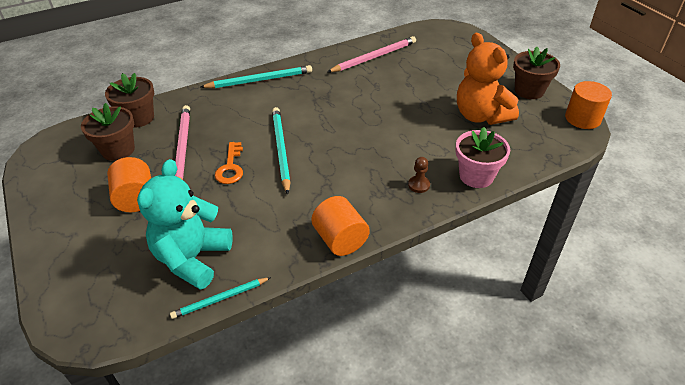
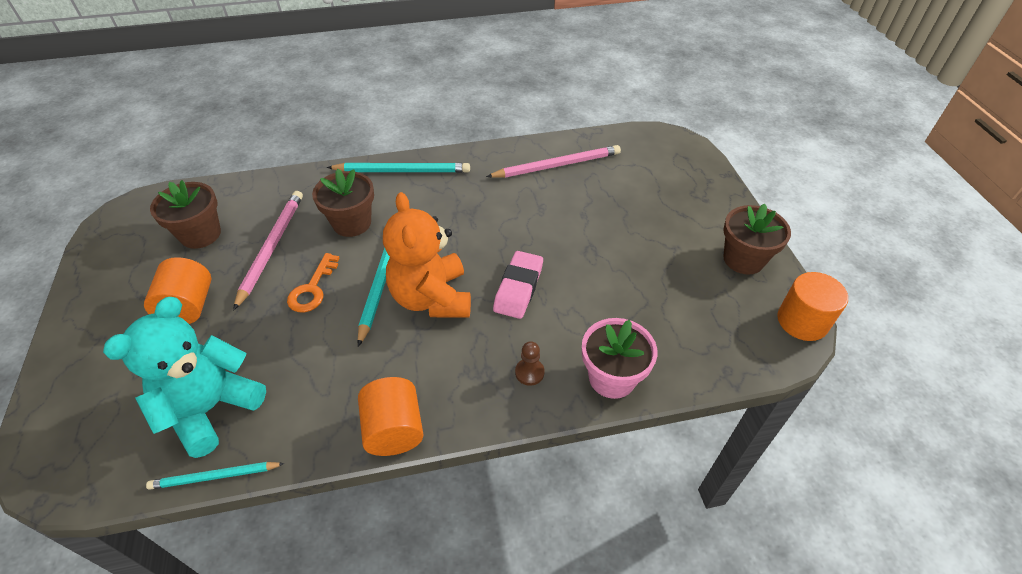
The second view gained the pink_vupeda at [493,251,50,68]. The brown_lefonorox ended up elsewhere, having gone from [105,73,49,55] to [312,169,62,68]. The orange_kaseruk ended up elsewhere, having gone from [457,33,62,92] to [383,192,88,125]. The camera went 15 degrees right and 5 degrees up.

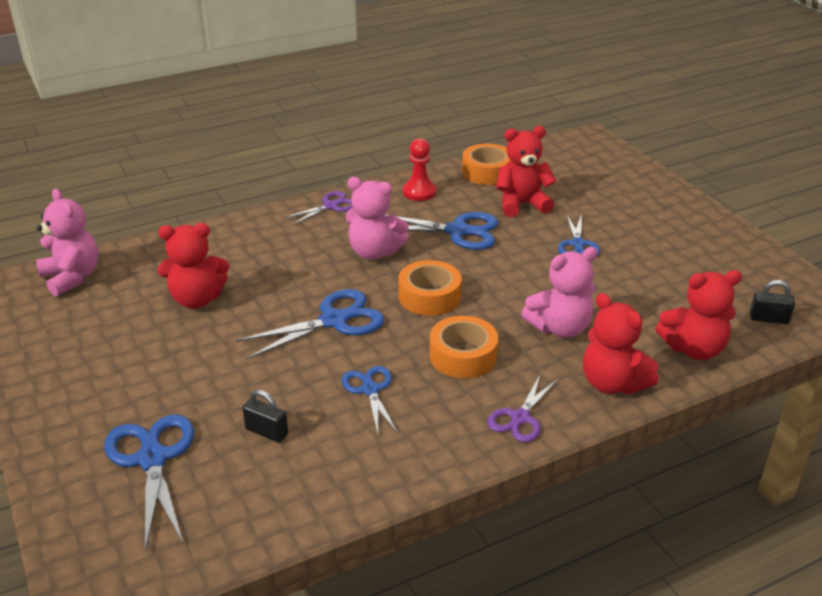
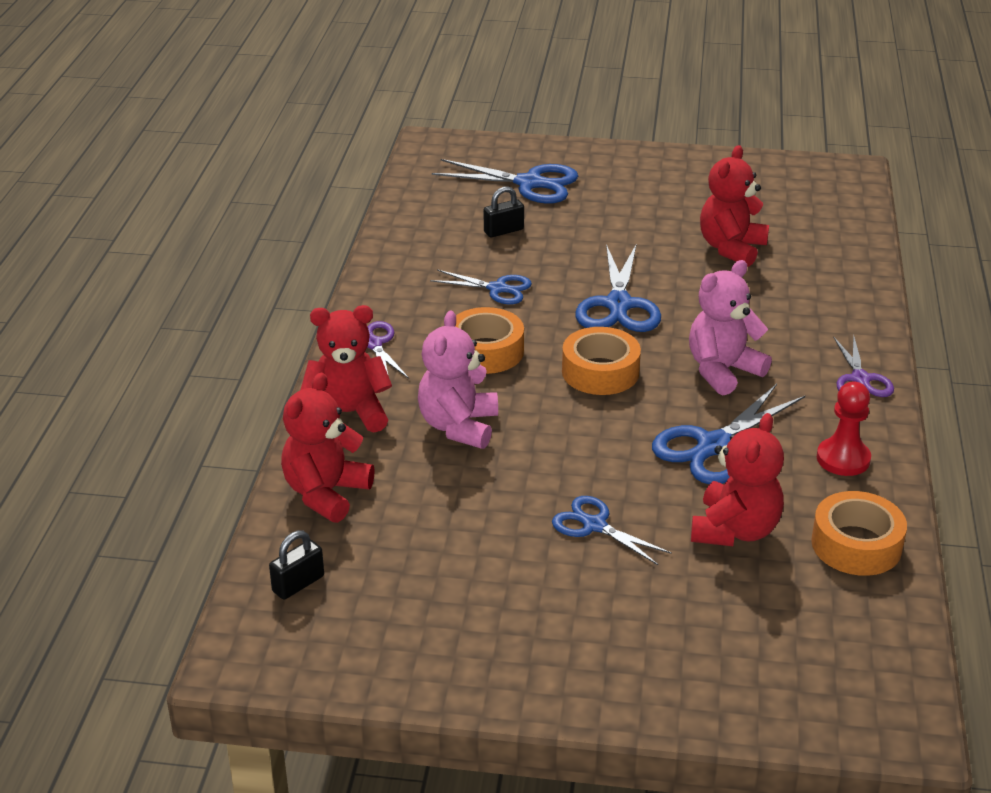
The second view lost the pink_kaseruk at [36,189,62,107]. The camera went 125 degrees right and 0 degrees up.

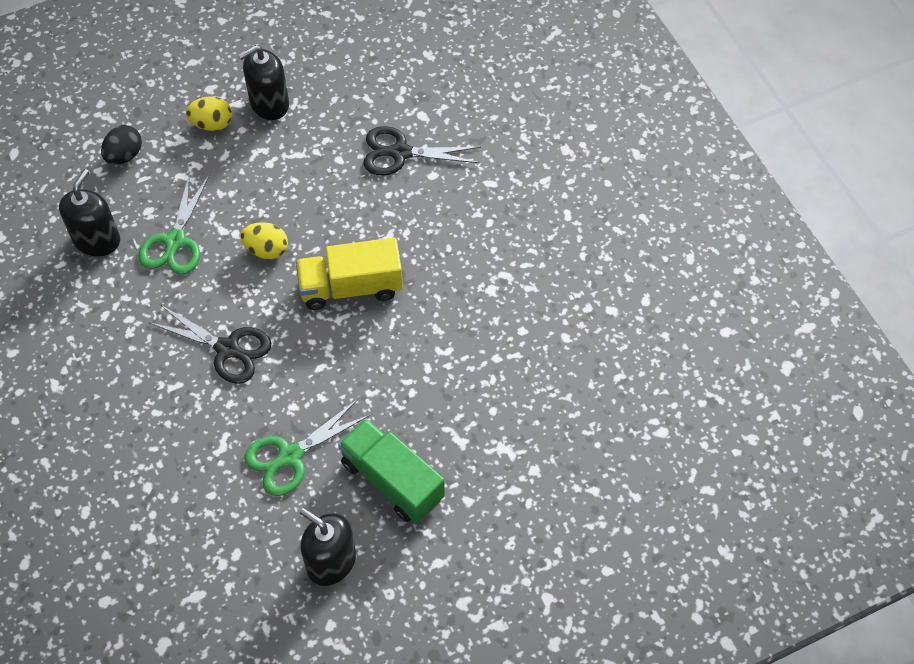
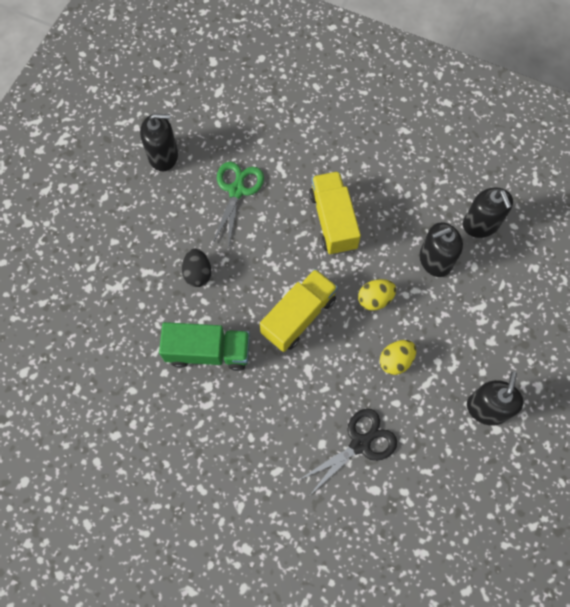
The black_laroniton ended up elsewhere, having gone from [101,125,41,40] to [182,249,29,38]. The yellow_laroniton ended up elsewhere, having gone from [186,96,46,35] to [380,340,36,35]. The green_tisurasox ended up elsewhere, having gone from [338,418,107,105] to [159,322,91,49]. Where the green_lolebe stood at [138,172,71,103], the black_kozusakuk came to stand at [420,222,43,55]. Where the black_lolebe stood at [148,305,123,79], the yellow_tisurasox came to stand at [309,171,52,84]. The camera went 140 degrees right and 10 degrees up.

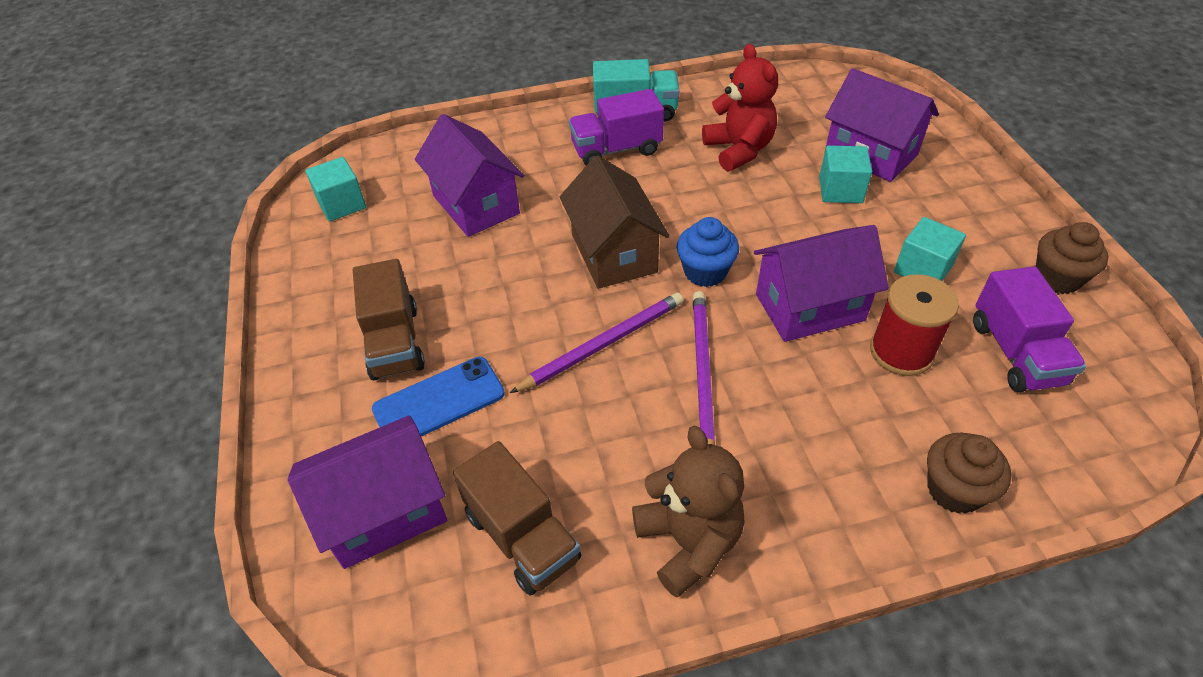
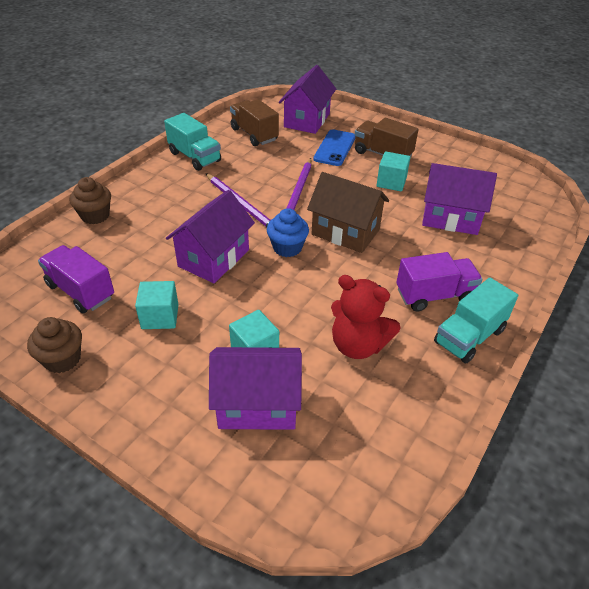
The second view lost the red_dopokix at [870,274,89,102]. The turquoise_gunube ended up elsewhere, having gone from [305,157,61,65] to [376,151,34,40]. Where the brown_kaseruk stood at [632,426,112,172], the turquoise_tisurasox came to stand at [164,113,57,58]. The brown_tisurasox at [453,441,128,154] ended up facing another way, 45 degrees clockwise from before. The purple_tisurasox at [569,89,95,77] ended up facing another way, 45 degrees clockwise from before. The camera went 135 degrees right and 5 degrees down.

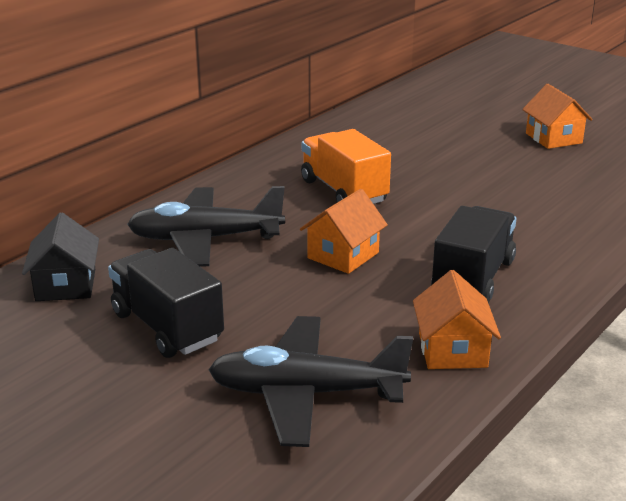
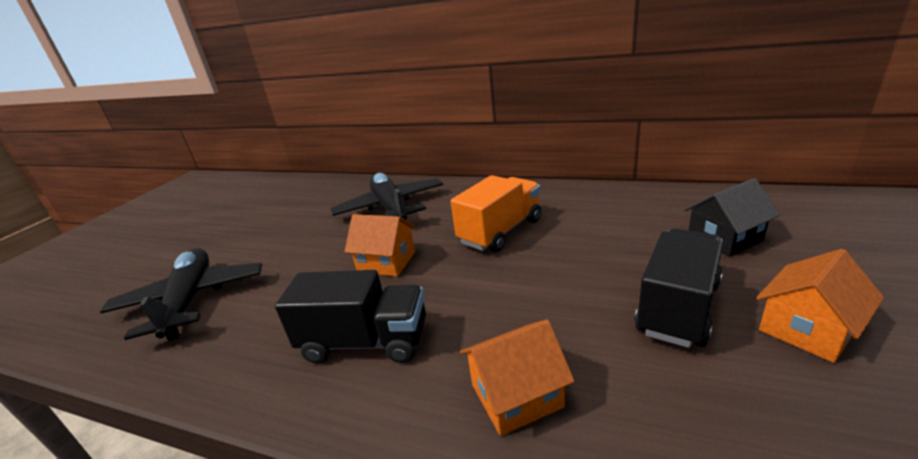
The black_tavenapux ended up elsewhere, having gone from [22,212,77,89] to [684,178,96,79]. The black_tisurasox ended up elsewhere, having gone from [108,248,116,110] to [635,229,88,119]. The orange_tavenapux ended up elsewhere, having gone from [413,270,88,99] to [460,319,115,117]. The camera went 75 degrees right and 0 degrees up.

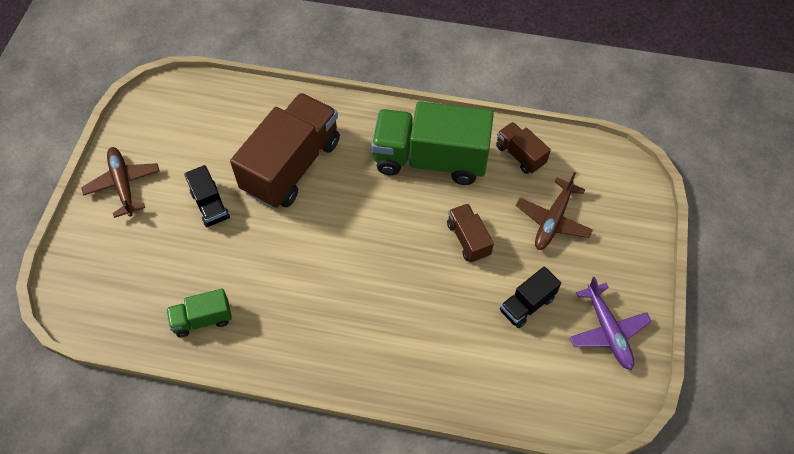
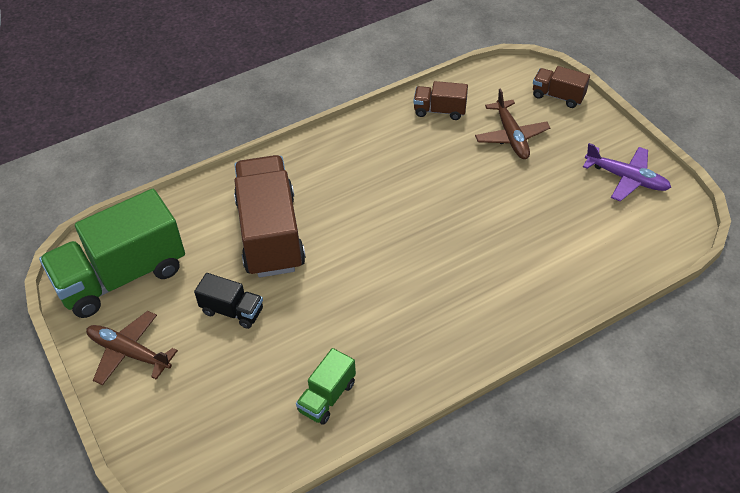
The second view lost the black_tisurasox at [500,266,61,62]. The green_tisurasox ended up elsewhere, having gone from [371,101,123,84] to [39,189,146,129]. The brown_tisurasox ended up elsewhere, having gone from [447,203,47,60] to [533,66,57,42]. The camera went 40 degrees left and 10 degrees down.

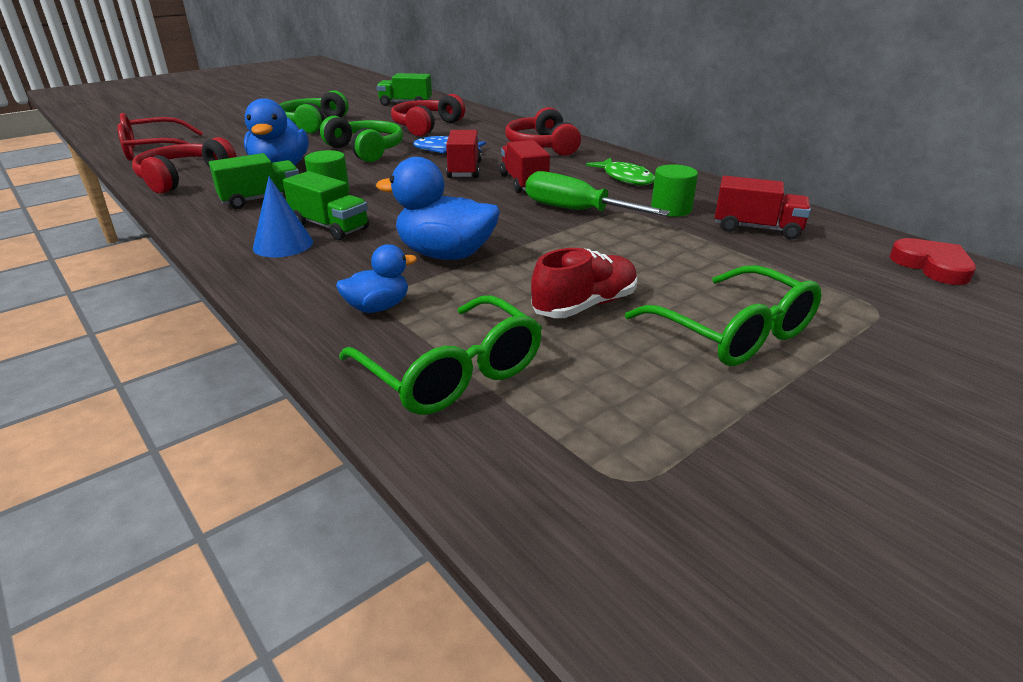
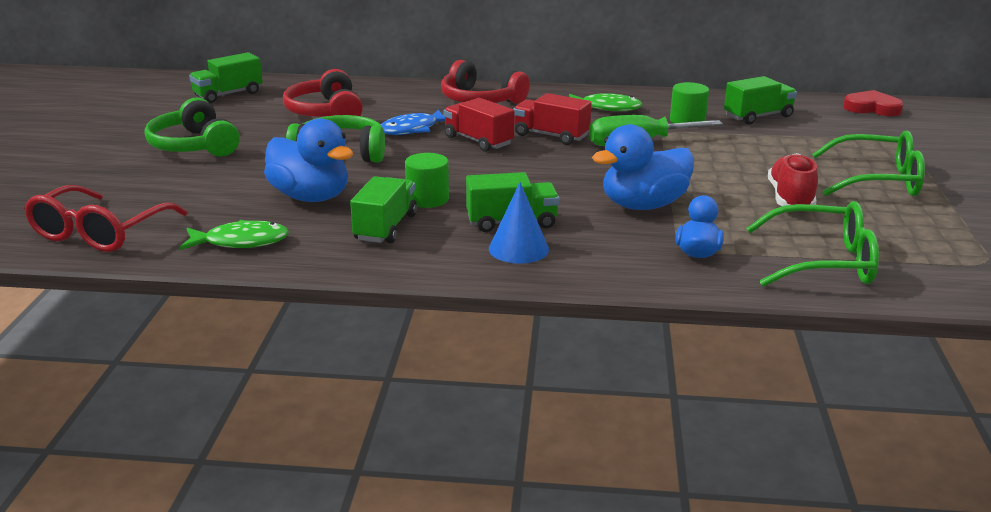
Where the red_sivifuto stood at [132,137,104,57], the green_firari came to stand at [179,220,110,30]. What was the red_tisurasox at [715,176,96,63] turned into the green_tisurasox at [724,76,73,49]. The camera went 45 degrees left and 5 degrees down.

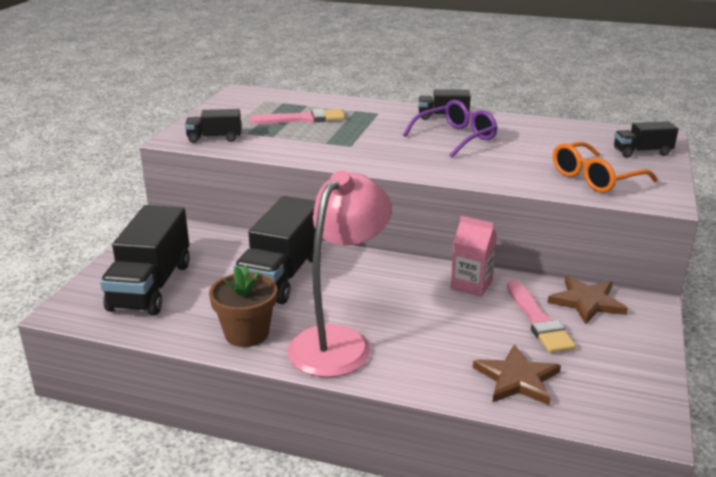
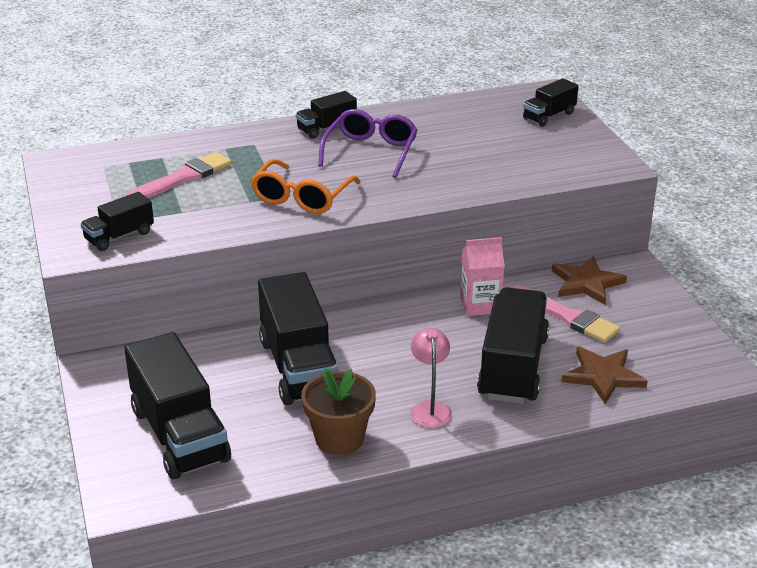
The second view gained the black_tisurasox at [477,287,72,117]. The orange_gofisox ended up elsewhere, having gone from [553,142,105,51] to [251,159,109,55]. The size of the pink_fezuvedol at [287,170,105,207] changed by a factor of 0.48. The camera went 35 degrees left and 5 degrees up.

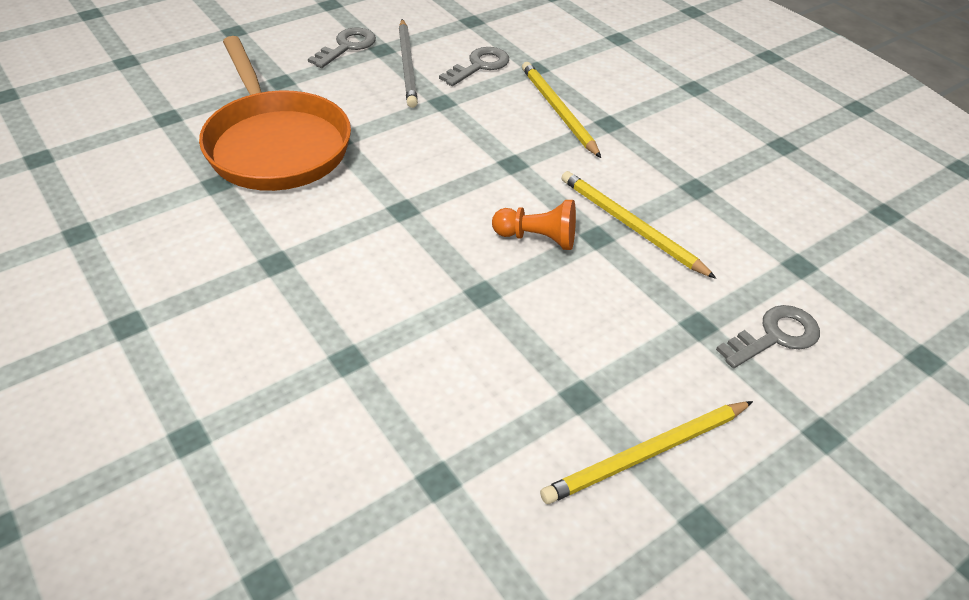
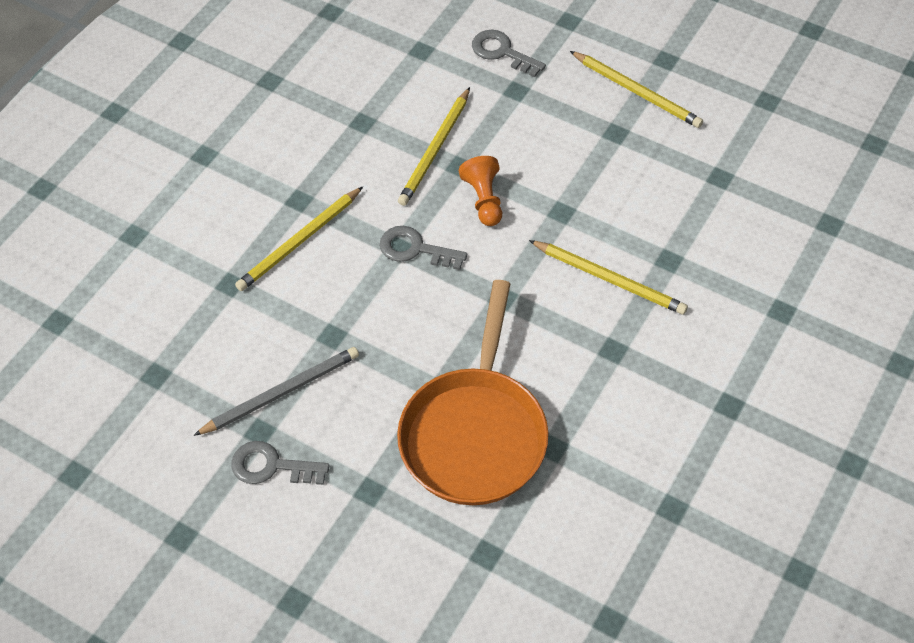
The second view gained the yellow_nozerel at [529,240,159,75]. The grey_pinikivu ended up elsewhere, having gone from [439,47,70,39] to [380,226,87,44]. The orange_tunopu at [199,36,152,155] ended up facing another way, 150 degrees clockwise from before. The camera went 110 degrees left and 10 degrees up.

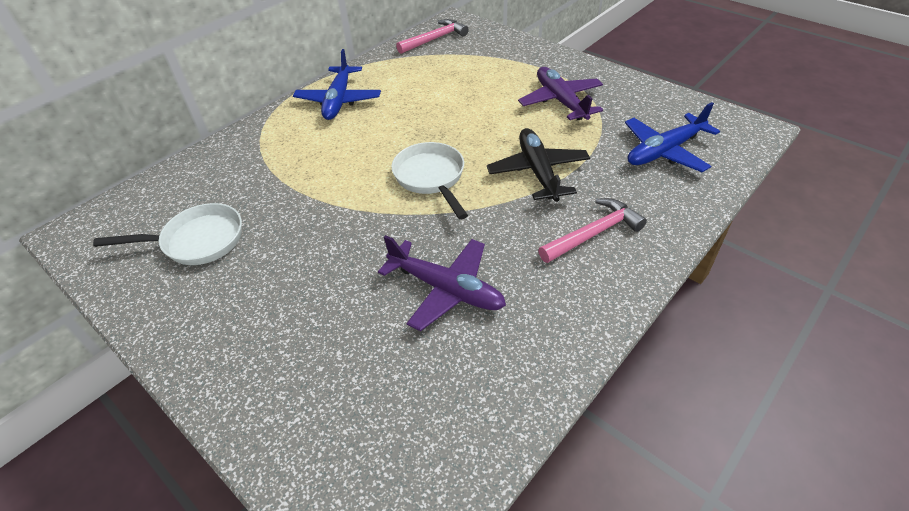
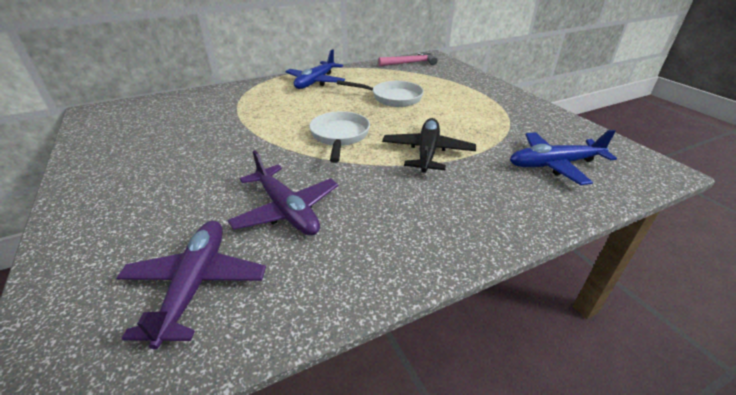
The second view lost the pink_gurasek at [538,198,109,65]. The white_tunopu ended up elsewhere, having gone from [93,203,149,62] to [337,80,87,27]. The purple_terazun ended up elsewhere, having gone from [518,67,85,53] to [117,221,149,128]. The camera went 20 degrees right and 10 degrees down.

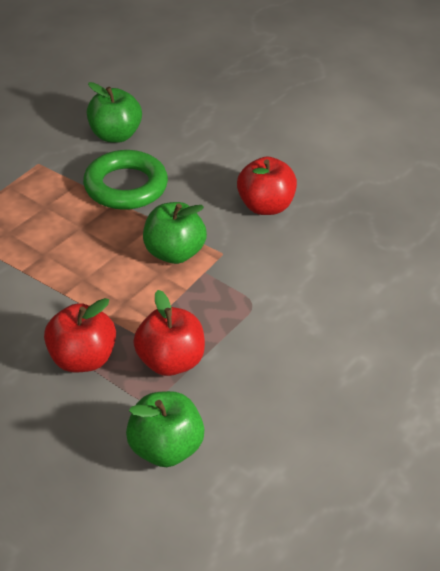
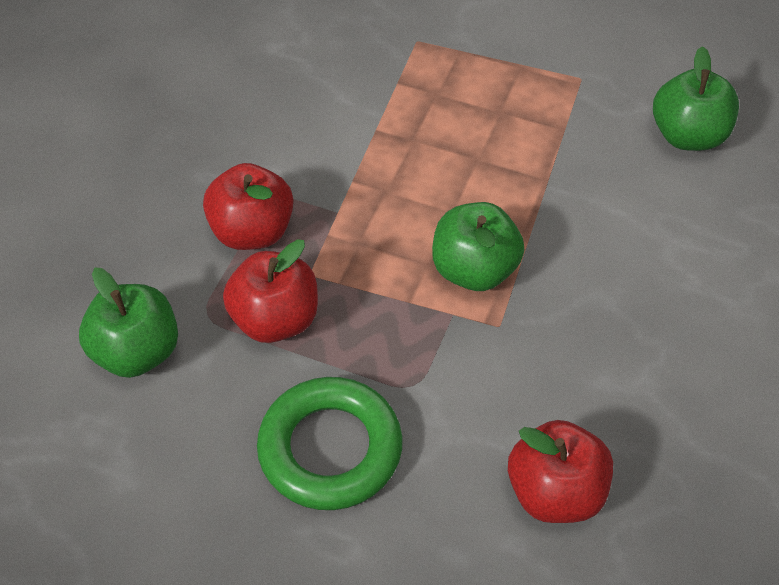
The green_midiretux ended up elsewhere, having gone from [83,150,85,60] to [257,377,146,133]. The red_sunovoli ended up elsewhere, having gone from [237,157,60,58] to [508,420,105,103]. The camera went 75 degrees right and 10 degrees up.

